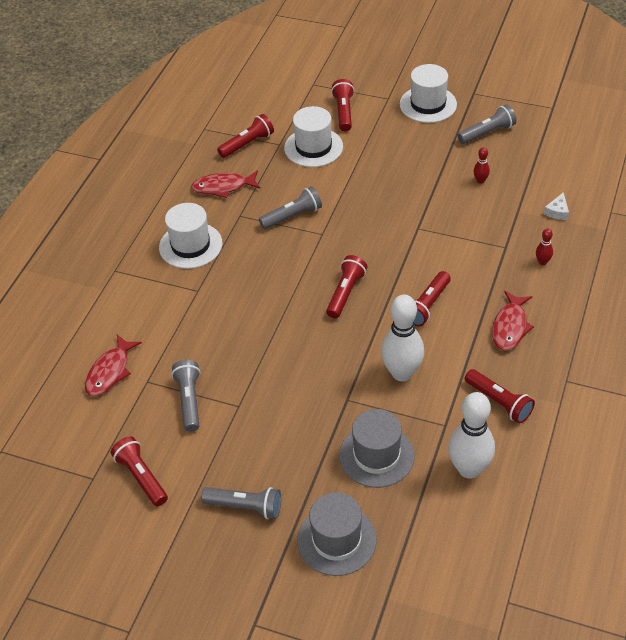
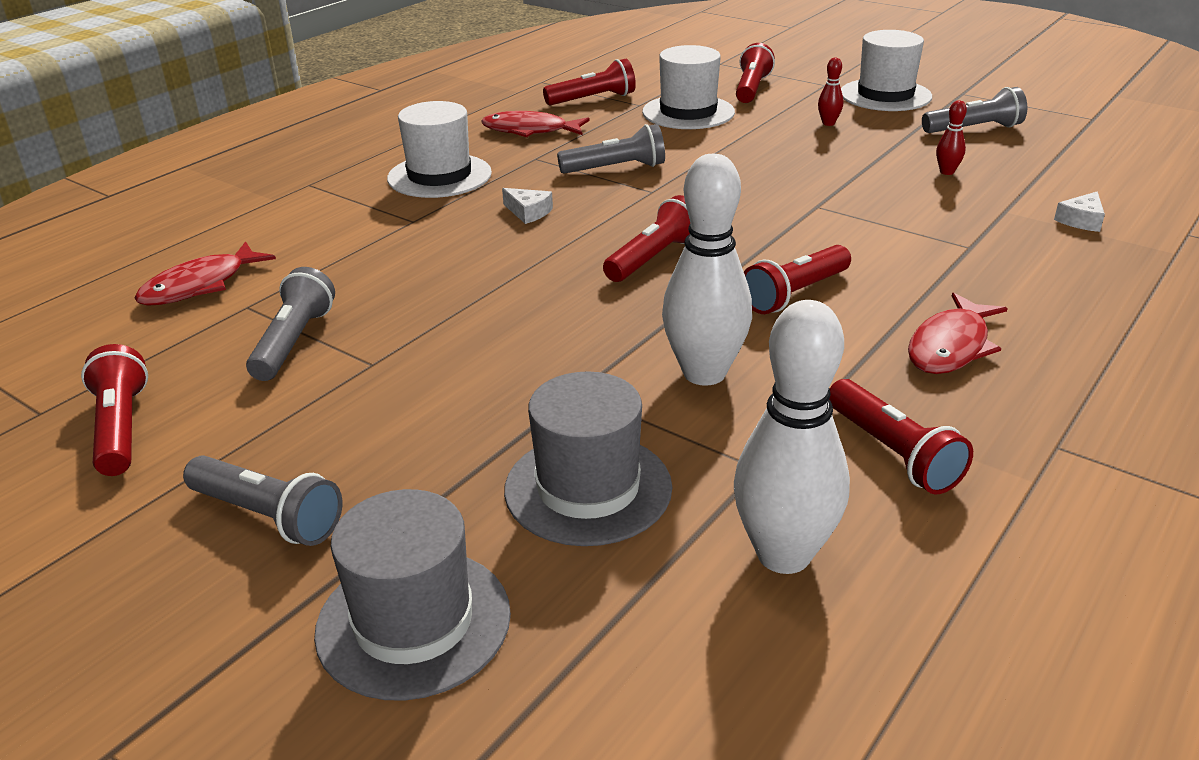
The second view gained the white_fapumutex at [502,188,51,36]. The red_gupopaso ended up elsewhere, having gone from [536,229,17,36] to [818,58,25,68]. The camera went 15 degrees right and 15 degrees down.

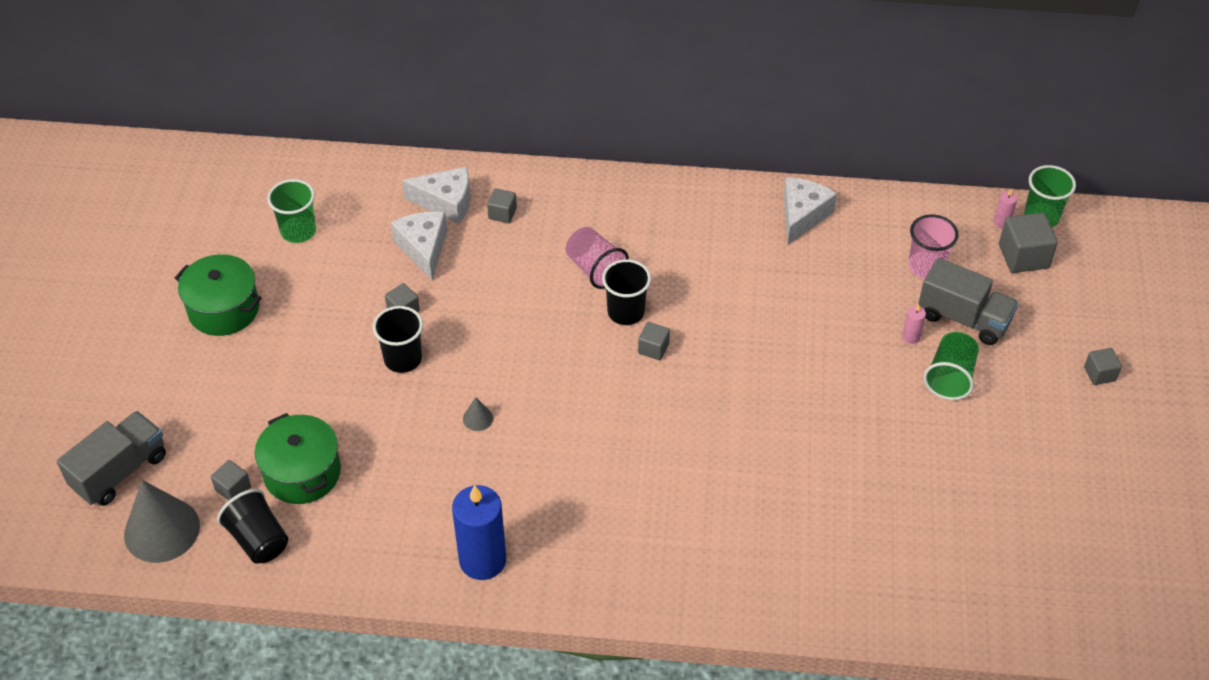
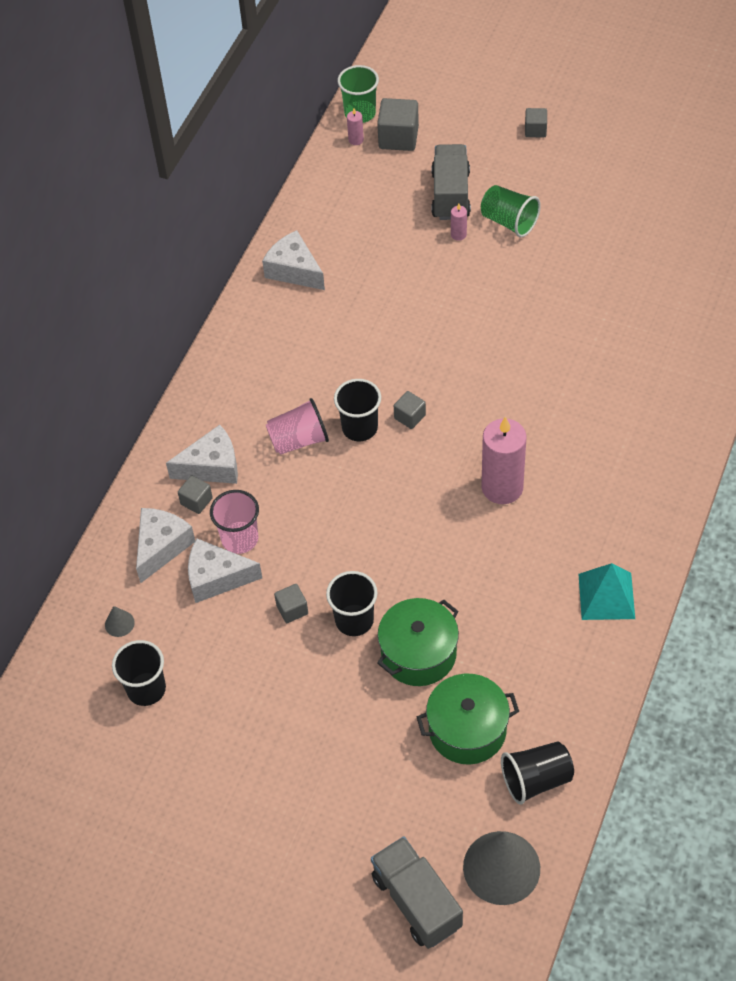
The second view lost the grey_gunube at [211,460,40,41]. The second view gained the white_fapumutex at [166,425,72,59]. The second view gained the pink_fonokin at [481,416,46,88]. The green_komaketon ended up elsewhere, having gone from [175,254,87,82] to [377,598,82,88]. The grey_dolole ended up elsewhere, having gone from [463,397,30,34] to [105,606,30,31]. The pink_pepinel ended up elsewhere, having gone from [908,214,51,65] to [210,490,49,64]. Where the blue_fonokin stood at [452,485,54,95], the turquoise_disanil came to stand at [578,563,57,57]. What was the green_pepinel at [267,179,49,64] turned into the black_pepinel at [112,640,54,66]. The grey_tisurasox at [918,258,101,87] ended up facing another way, 45 degrees counterclockwise from before. The camera went 70 degrees left and 5 degrees up.

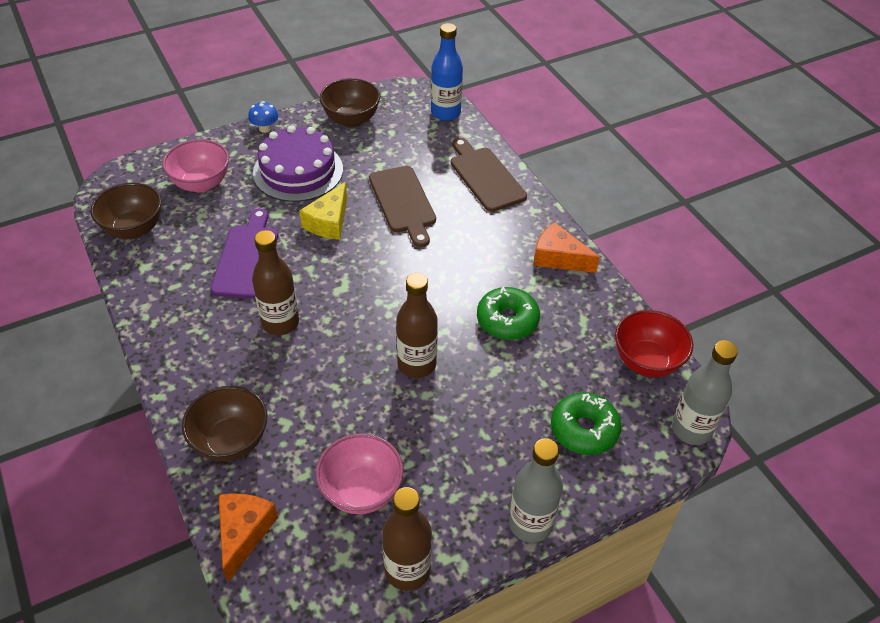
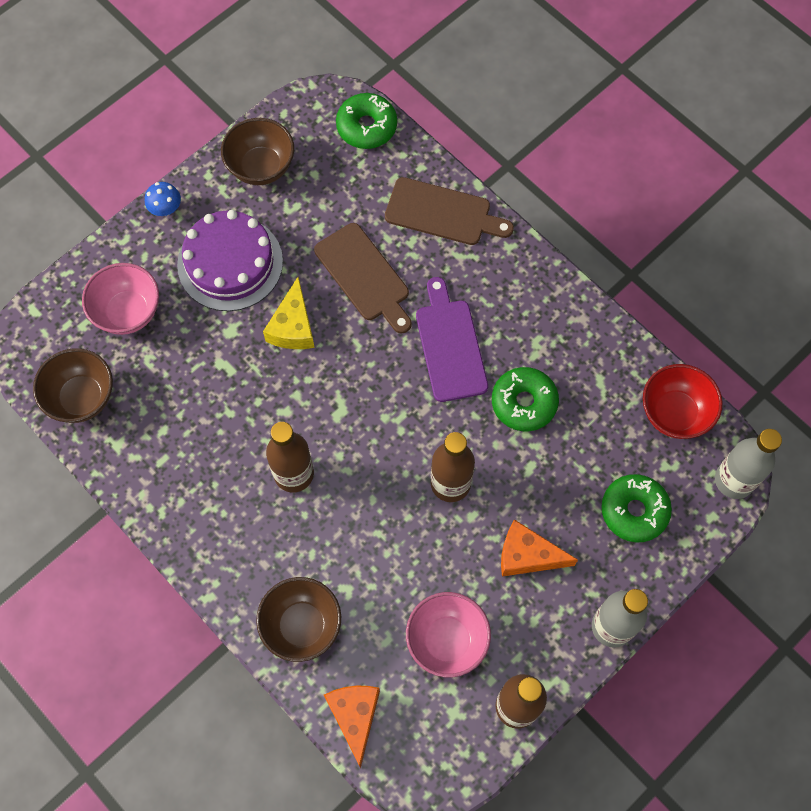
The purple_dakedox ended up elsewhere, having gone from [211,208,67,91] to [416,277,72,125]. The orange_fapumutex ended up elsewhere, having gone from [533,222,67,51] to [501,519,77,58]. Where the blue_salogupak stood at [431,23,32,98], the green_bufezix came to stand at [336,93,61,56]. The brown_dakedox at [451,138,76,74] ended up facing another way, 150 degrees clockwise from before. The camera went 15 degrees left and 20 degrees up.

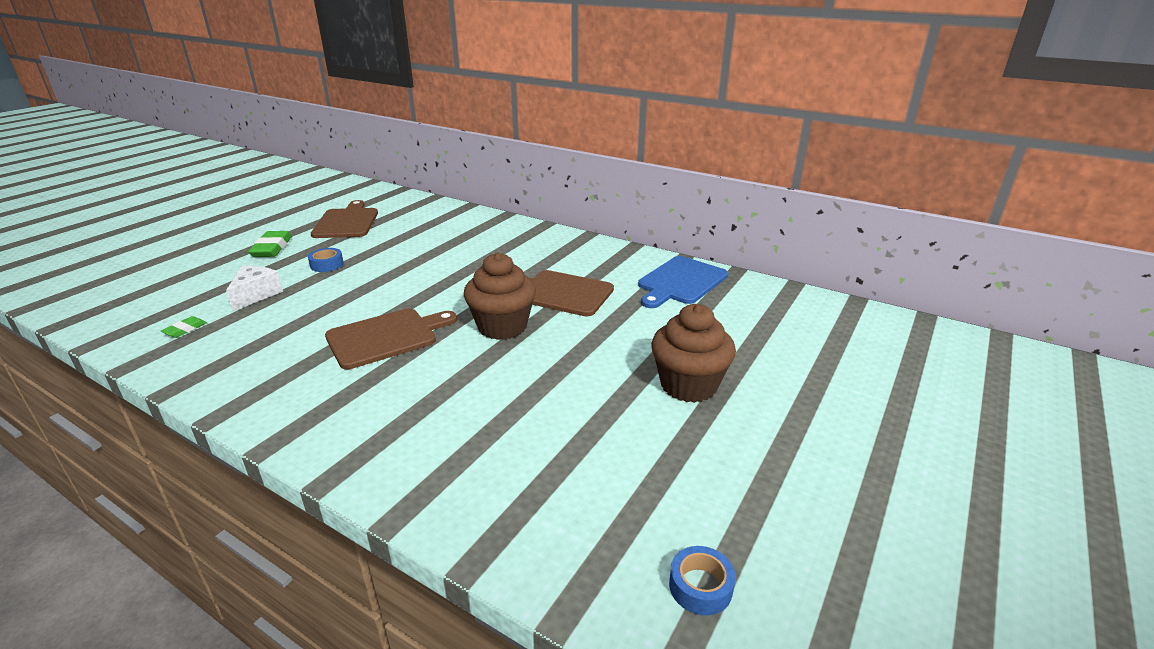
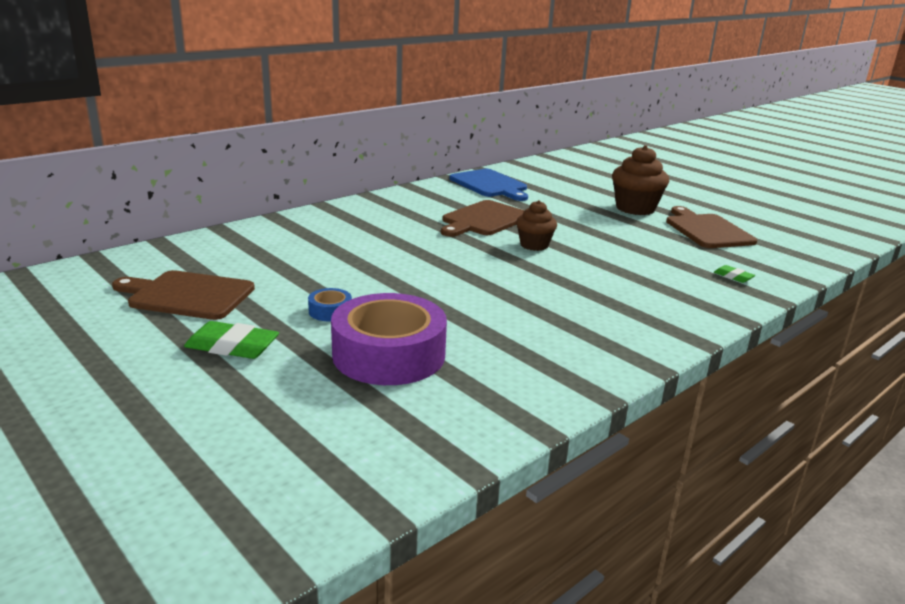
The second view lost the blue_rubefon at [669,546,67,69]. The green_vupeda ended up elsewhere, having gone from [161,316,46,22] to [714,265,41,18]. The brown_dakedox ended up elsewhere, having gone from [325,308,132,61] to [666,206,91,42]. Where the white_fapumutex stood at [226,266,57,45], the purple_rubefon came to stand at [331,293,116,92]. The size of the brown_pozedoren at [464,253,72,87] changed by a factor of 0.64. The camera went 75 degrees left and 5 degrees down.

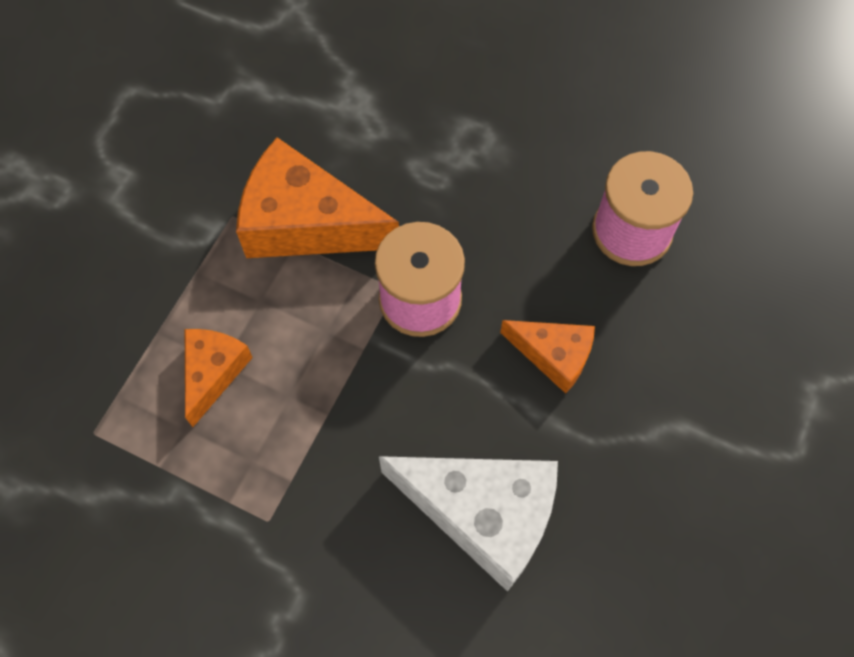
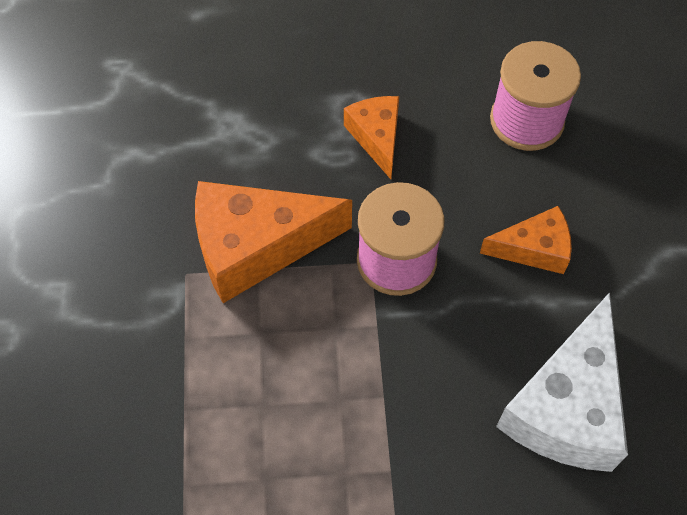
The orange_fapumutex ended up elsewhere, having gone from [185,329,68,98] to [344,96,55,83]. The white_fapumutex at [379,456,179,136] ended up facing another way, 120 degrees clockwise from before. The camera went 30 degrees left and 5 degrees down.

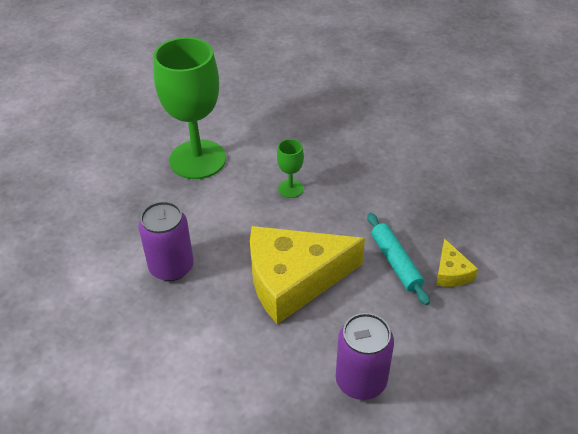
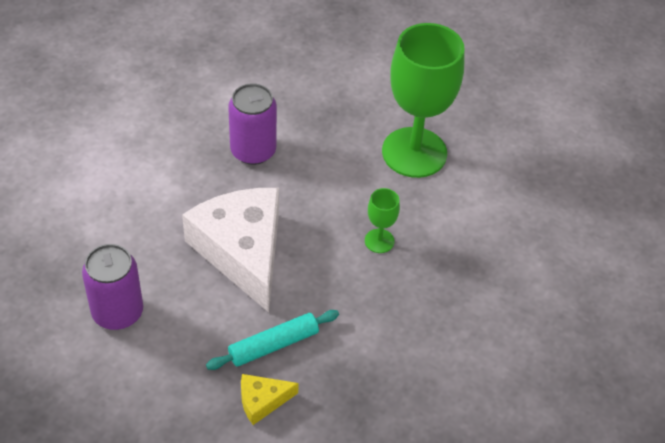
What was the yellow_fapumutex at [250,226,115,98] turned into the white_fapumutex at [182,188,97,124]. The camera went 80 degrees right and 5 degrees up.

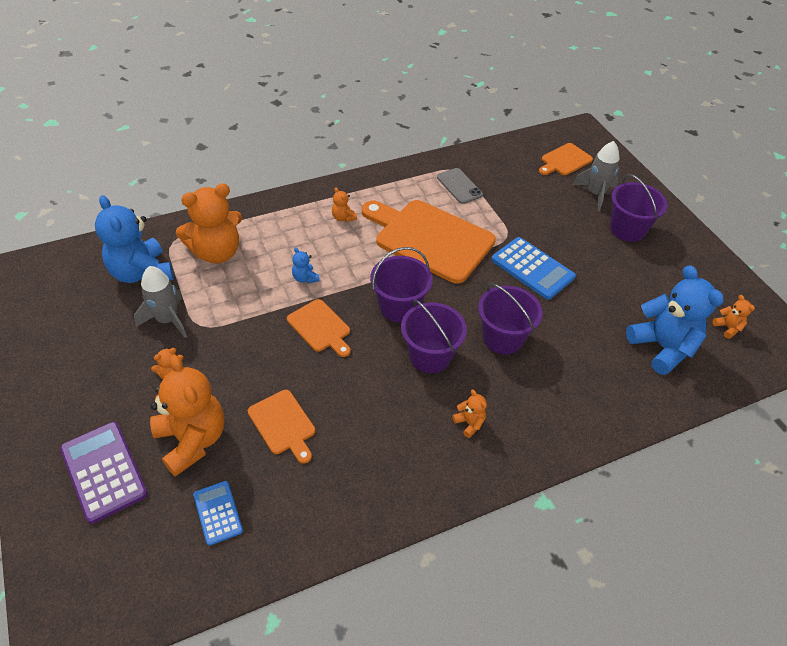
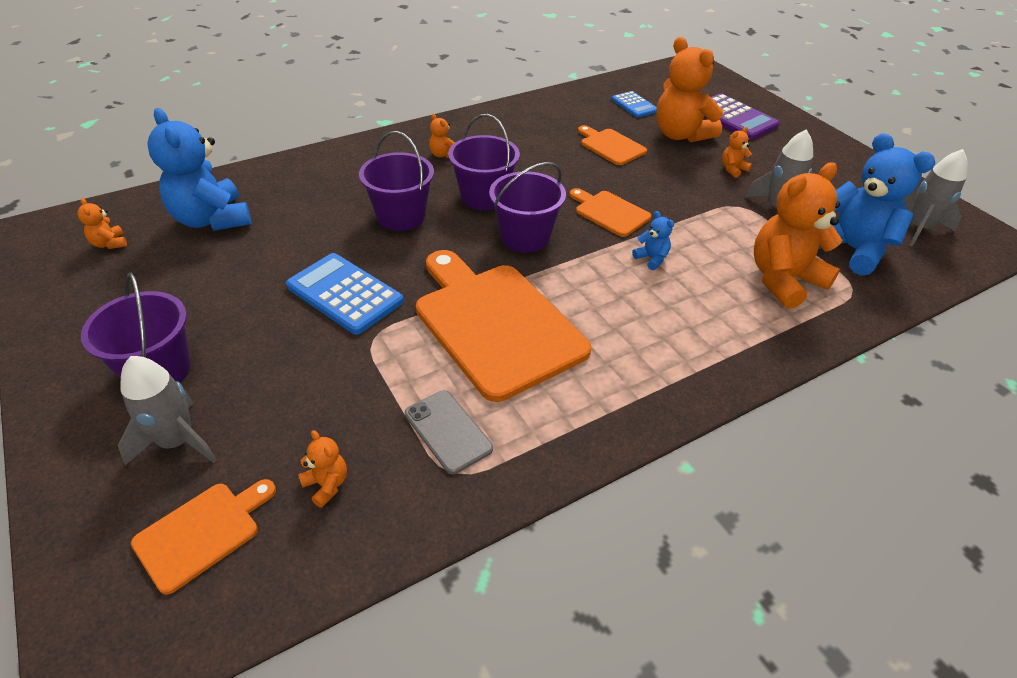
The second view gained the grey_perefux at [903,149,65,98]. The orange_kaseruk ended up elsewhere, having gone from [332,187,25,35] to [298,430,49,78]. The orange_dakedox at [362,200,134,83] ended up facing another way, 150 degrees counterclockwise from before. The camera went 175 degrees right and 5 degrees down.

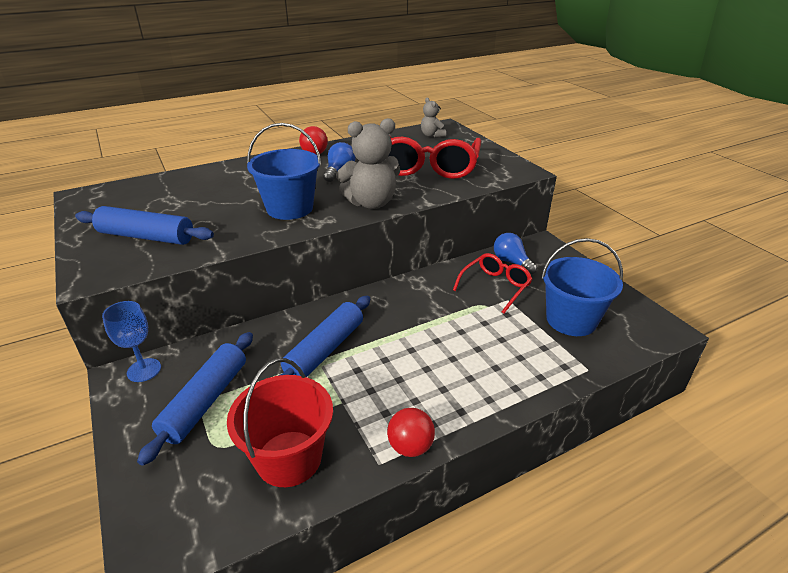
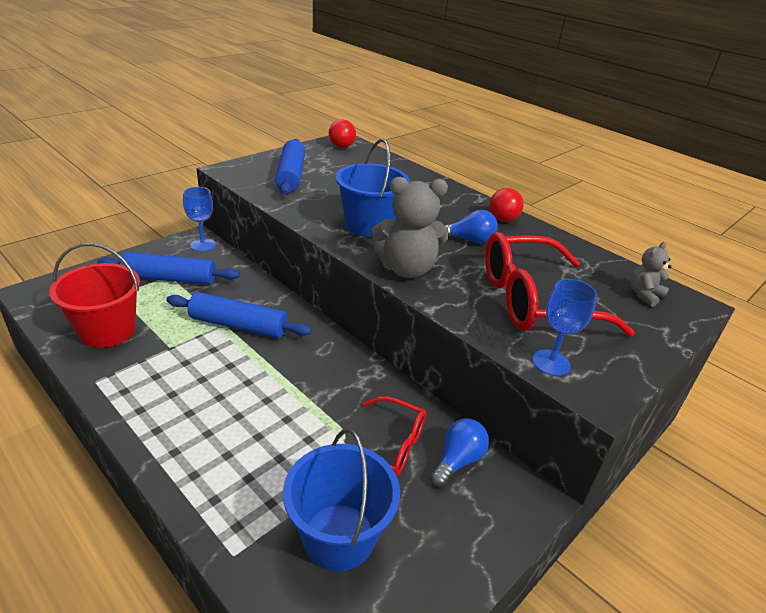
The second view gained the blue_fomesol at [532,279,65,97]. The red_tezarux ended up elsewhere, having gone from [387,408,48,49] to [329,119,27,29]. The grey_kaseruk at [336,118,65,91] ended up facing another way, 60 degrees counterclockwise from before. The camera went 70 degrees right and 0 degrees up.

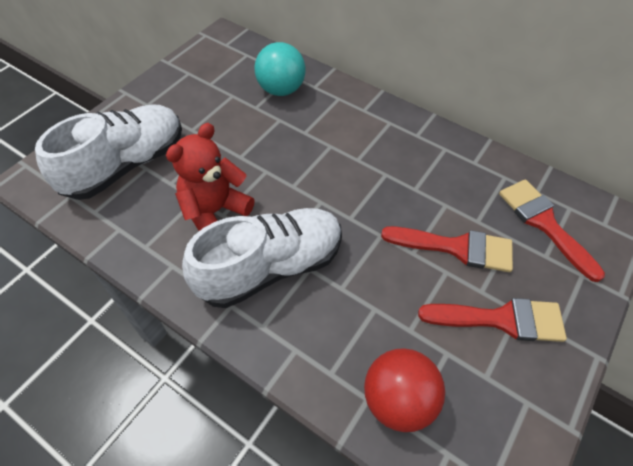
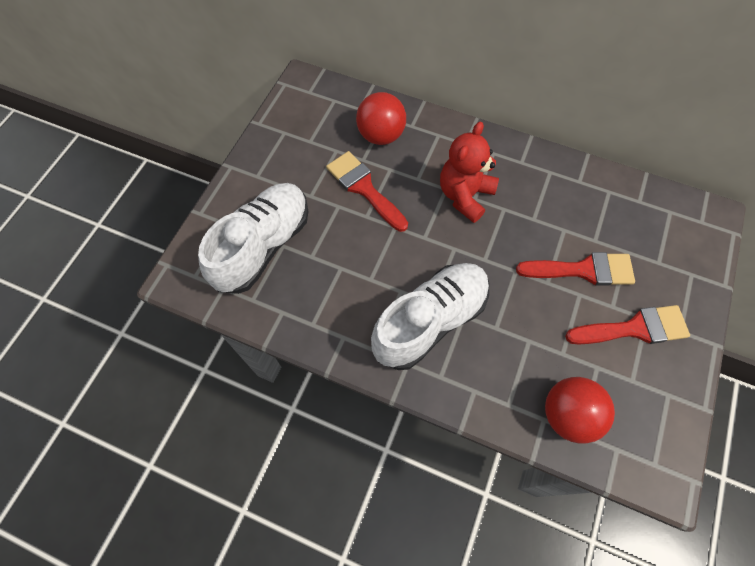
The red_kaseruk ended up elsewhere, having gone from [166,123,89,108] to [440,121,59,102]. The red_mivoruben ended up elsewhere, having gone from [499,180,106,102] to [326,151,82,81]. What was the turquoise_tezarux at [254,42,52,54] turned into the red_tezarux at [356,92,50,53]. The camera went 10 degrees left and 10 degrees up.

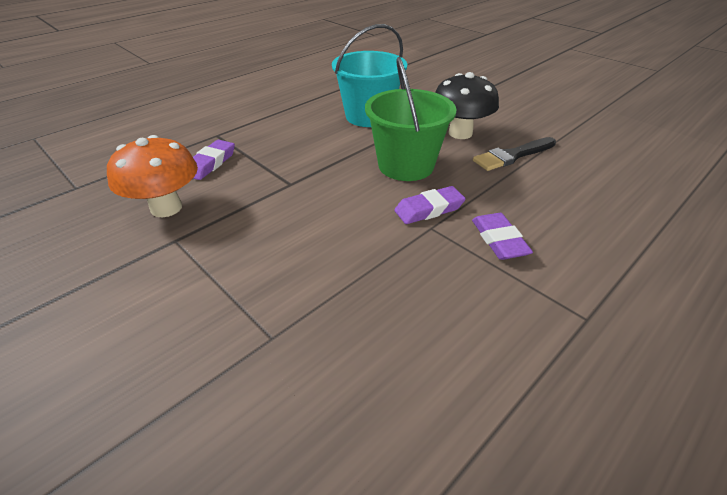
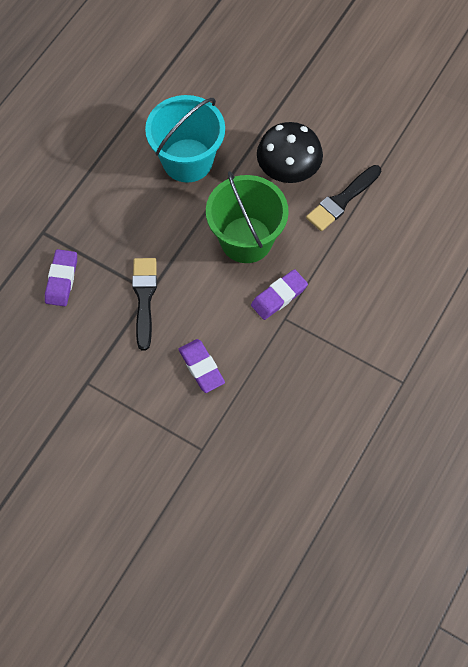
The second view lost the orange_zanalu at [107,135,91,82]. The second view gained the black_mivoruben at [132,258,25,93]. The purple_vupeda ended up elsewhere, having gone from [472,213,61,47] to [179,339,46,54]. The camera went 15 degrees left and 25 degrees up.

